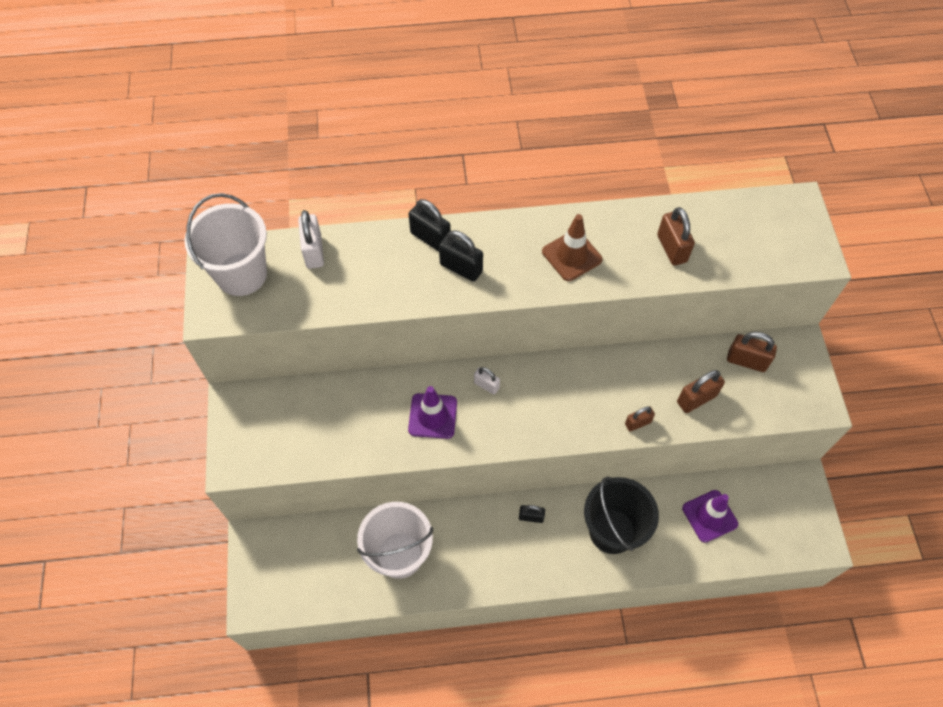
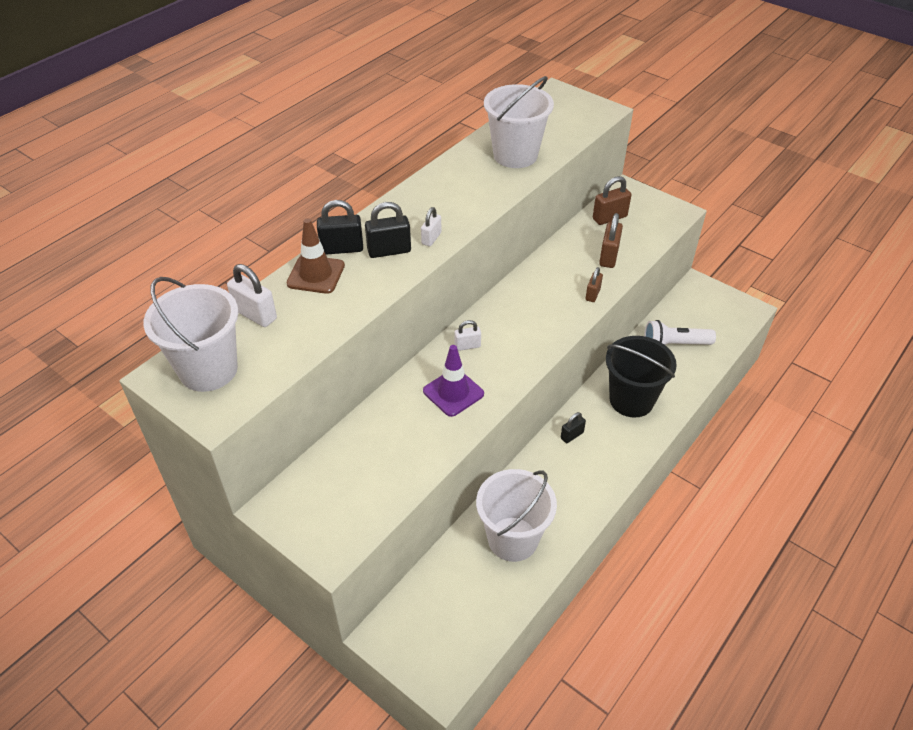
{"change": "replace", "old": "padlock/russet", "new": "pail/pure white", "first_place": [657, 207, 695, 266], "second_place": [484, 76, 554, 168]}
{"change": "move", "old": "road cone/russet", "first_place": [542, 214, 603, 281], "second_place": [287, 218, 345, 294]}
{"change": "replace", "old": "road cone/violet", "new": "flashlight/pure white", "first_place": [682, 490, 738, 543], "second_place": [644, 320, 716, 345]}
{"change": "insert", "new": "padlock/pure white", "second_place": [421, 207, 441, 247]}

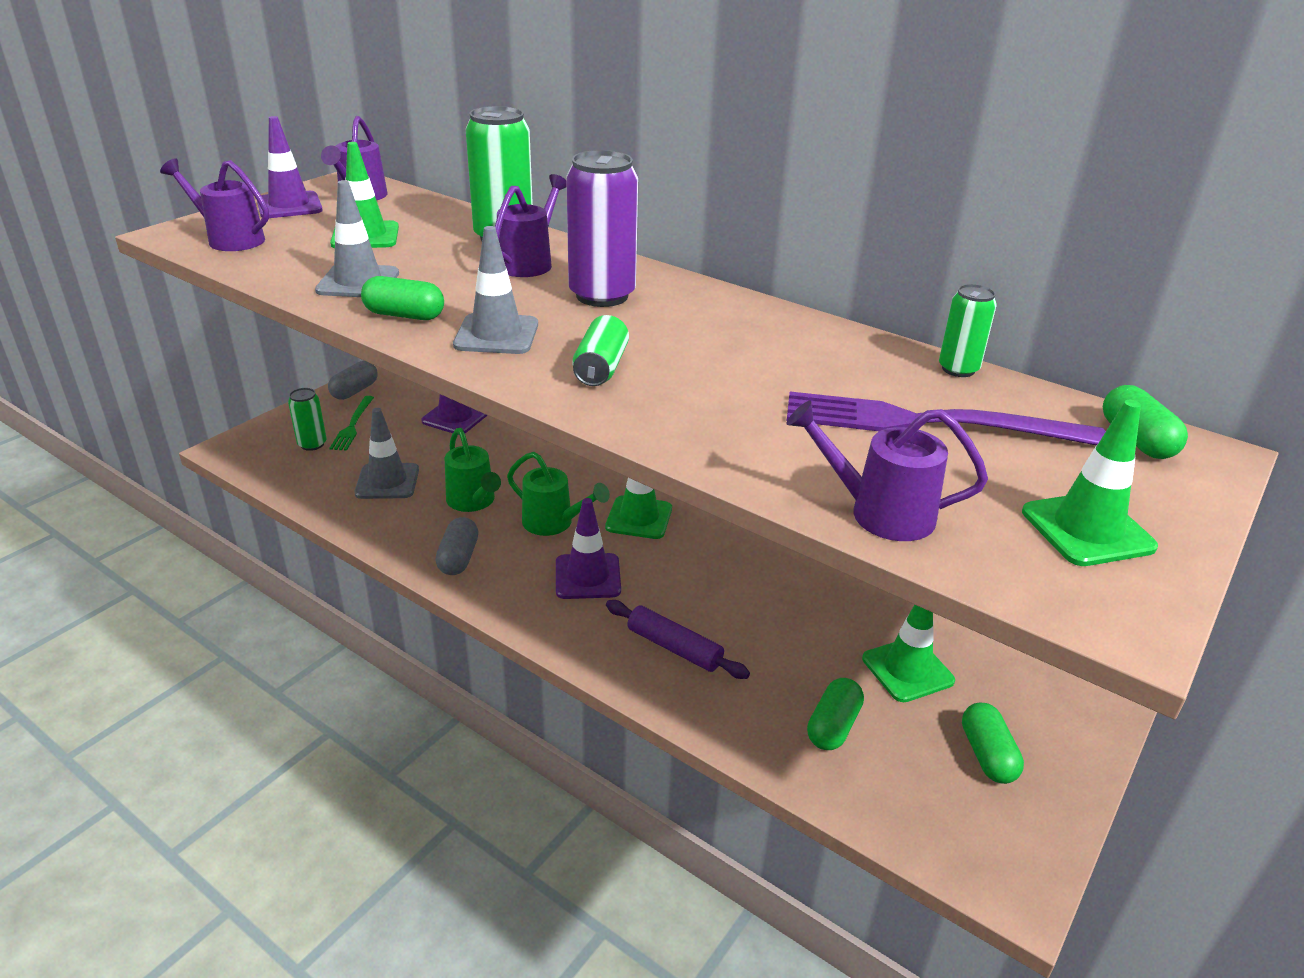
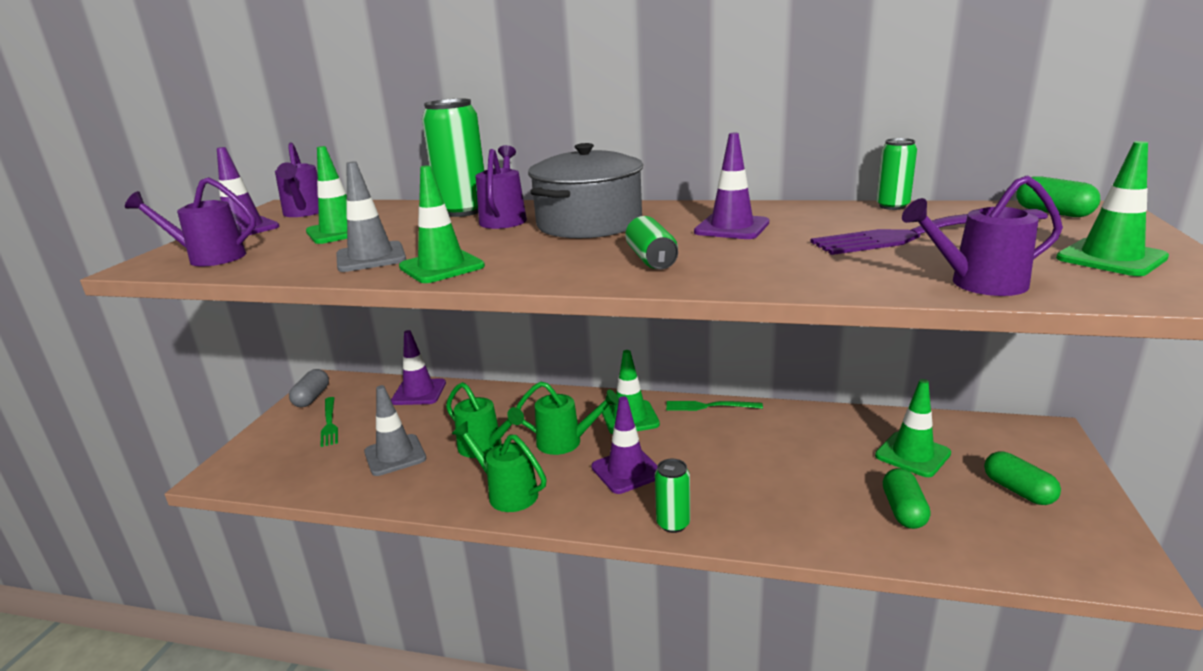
{"change": "replace", "old": "tin/violet", "new": "cooking pot/grey", "first_place": [566, 150, 638, 307], "second_place": [528, 143, 643, 238]}
{"change": "delete", "old": "road cone/grey", "first_place": [453, 226, 538, 354]}
{"change": "replace", "old": "pill/leaf-green", "new": "road cone/leaf-green", "first_place": [361, 276, 444, 320], "second_place": [399, 165, 485, 283]}
{"change": "move", "old": "tin/leaf-green", "first_place": [288, 388, 327, 451], "second_place": [655, 459, 690, 533]}
{"change": "replace", "old": "pill/grey", "new": "watering can/leaf-green", "first_place": [435, 517, 478, 575], "second_place": [452, 421, 547, 512]}
{"change": "delete", "old": "dough roller/violet", "first_place": [606, 600, 750, 679]}
{"change": "insert", "new": "road cone/violet", "second_place": [694, 133, 769, 239]}
{"change": "insert", "new": "table fork/leaf-green", "second_place": [666, 401, 763, 411]}

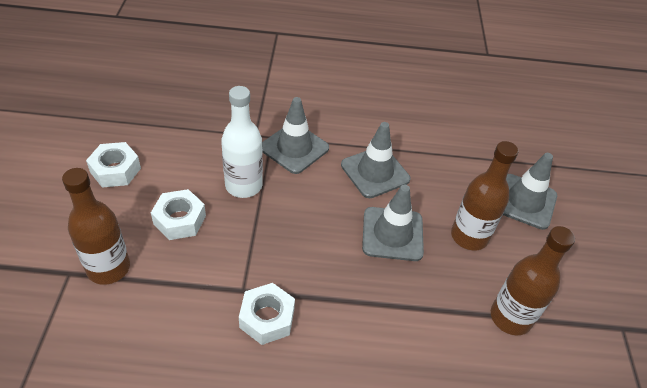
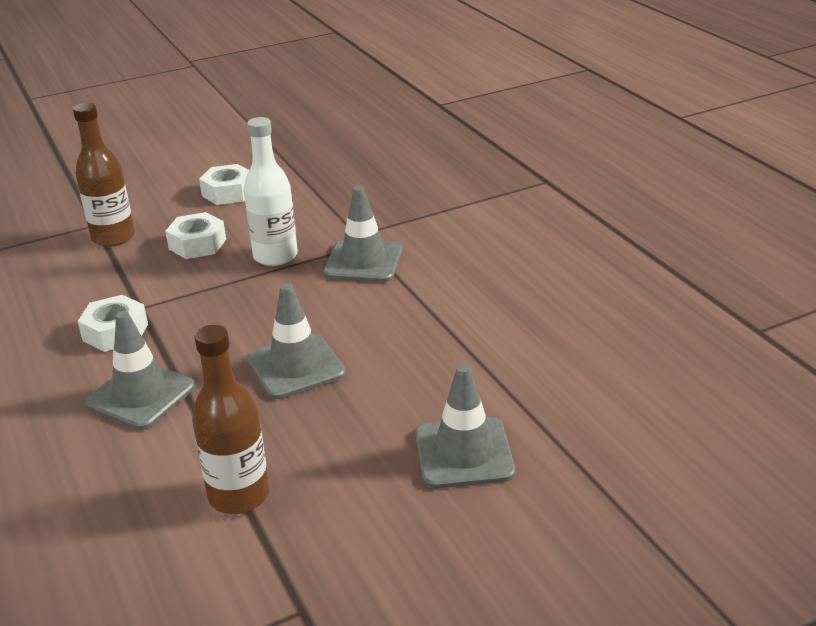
{"change": "move", "old": "road cone/grey", "first_place": [341, 122, 410, 198], "second_place": [85, 311, 195, 430]}
{"change": "delete", "old": "flask/russet", "first_place": [451, 141, 519, 251]}

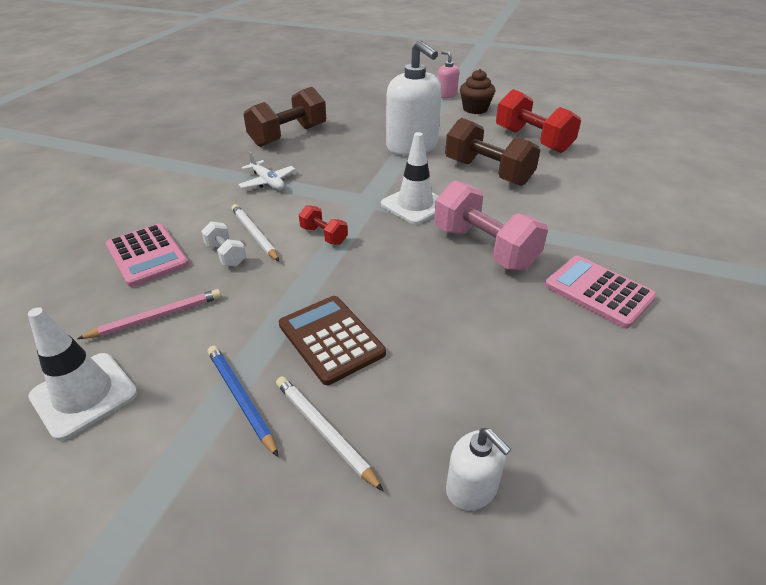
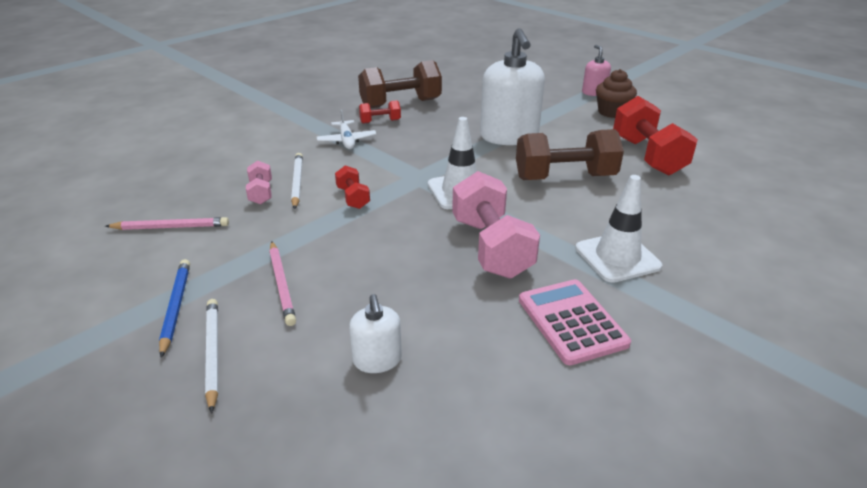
{"change": "rotate", "old": "hand weight/russet", "first_place": [445, 118, 540, 186], "second_place": [516, 129, 624, 180], "degrees": -75}
{"change": "recolor", "old": "hand weight/pure white", "new": "hand weight/rosy", "first_place": [201, 221, 246, 266], "second_place": [246, 161, 272, 204]}
{"change": "delete", "old": "calculator/rosy", "first_place": [106, 224, 189, 287]}
{"change": "replace", "old": "calculator/russet", "new": "wooden pencil/rosy", "first_place": [279, 296, 386, 385], "second_place": [269, 241, 296, 326]}
{"change": "move", "old": "road cone/pure white", "first_place": [28, 307, 138, 441], "second_place": [576, 175, 662, 283]}
{"change": "move", "old": "pump bottle/pure white", "first_place": [446, 428, 511, 511], "second_place": [349, 294, 402, 373]}
{"change": "insert", "new": "hand weight/scarlet", "second_place": [359, 100, 401, 124]}

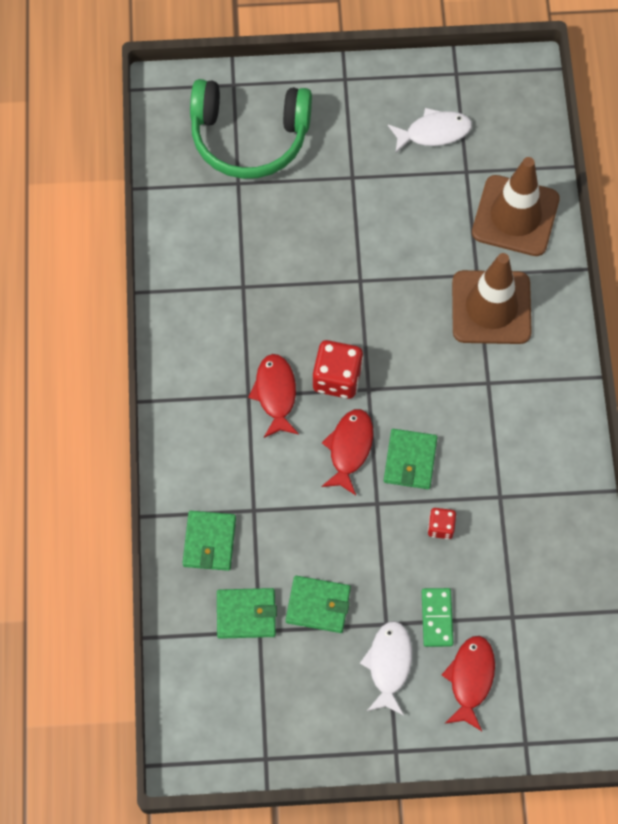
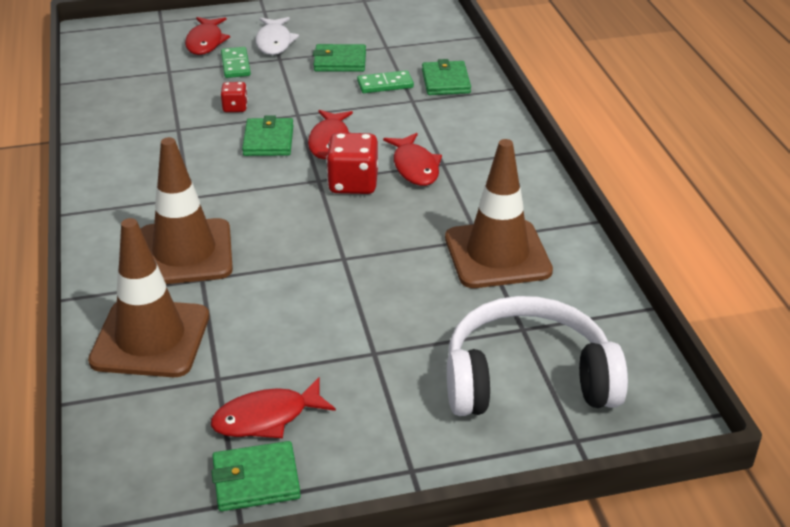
{"change": "recolor", "old": "headphones/leaf-green", "new": "headphones/pure white", "first_place": [190, 79, 312, 179], "second_place": [447, 296, 628, 416]}
{"change": "recolor", "old": "toy fish/pure white", "new": "toy fish/scarlet", "first_place": [388, 108, 472, 154], "second_place": [211, 377, 336, 438]}
{"change": "move", "old": "card wallet/leaf-green", "first_place": [217, 588, 277, 639], "second_place": [211, 441, 301, 511]}
{"change": "insert", "new": "domino tile/leaf-green", "second_place": [357, 70, 414, 93]}
{"change": "insert", "new": "road cone/russet", "second_place": [445, 139, 553, 288]}

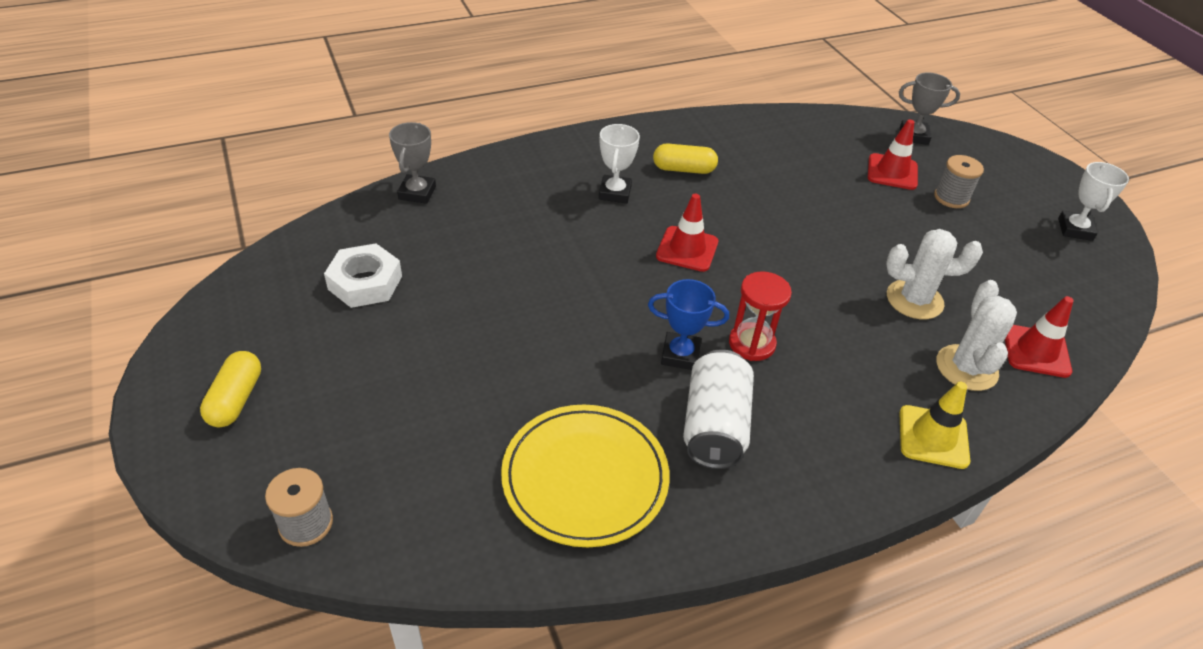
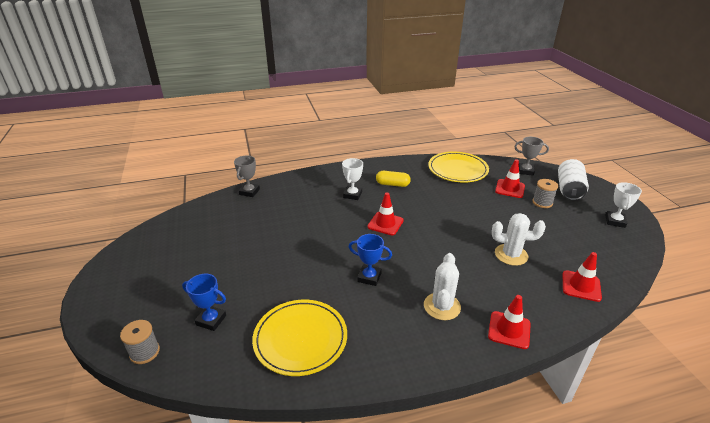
{"change": "delete", "old": "nut/pure white", "first_place": [324, 244, 402, 308]}
{"change": "delete", "old": "sandglass/scarlet", "first_place": [729, 271, 792, 361]}
{"change": "move", "old": "prickly plant/pure white", "first_place": [937, 280, 1017, 391], "second_place": [424, 253, 461, 320]}
{"change": "move", "old": "tin/pure white", "first_place": [683, 350, 754, 469], "second_place": [558, 159, 589, 200]}
{"change": "delete", "old": "pill/golden", "first_place": [200, 351, 261, 427]}
{"change": "recolor", "old": "road cone/golden", "new": "road cone/scarlet", "first_place": [899, 382, 970, 469], "second_place": [488, 295, 531, 349]}
{"change": "insert", "new": "plate/golden", "second_place": [428, 152, 489, 183]}
{"change": "insert", "new": "trophy/blue", "second_place": [182, 274, 226, 331]}

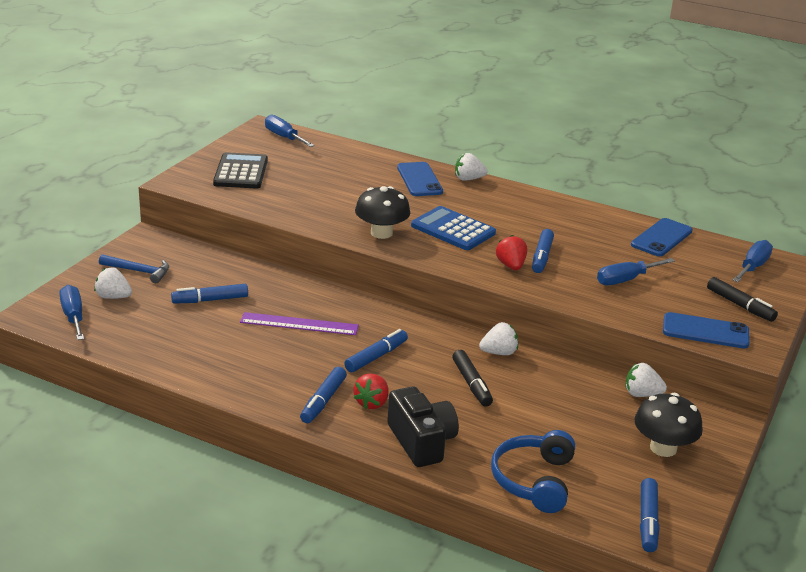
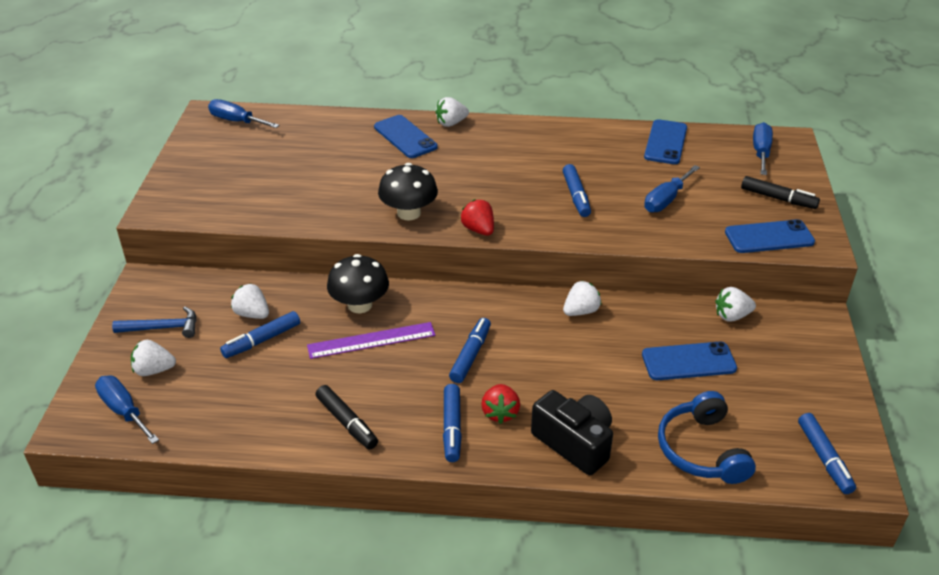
{"change": "delete", "old": "calculator/black", "first_place": [213, 152, 268, 189]}
{"change": "delete", "old": "calculator/blue", "first_place": [411, 206, 496, 250]}
{"change": "move", "old": "toy strawberry/scarlet", "first_place": [496, 235, 527, 270], "second_place": [460, 199, 494, 236]}
{"change": "move", "old": "marker/black", "first_place": [452, 350, 493, 406], "second_place": [316, 385, 378, 449]}
{"change": "move", "old": "toadstool/black", "first_place": [634, 393, 703, 457], "second_place": [327, 254, 389, 313]}
{"change": "insert", "new": "toy strawberry/pure white", "second_place": [231, 283, 269, 319]}
{"change": "insert", "new": "smartphone/blue", "second_place": [642, 342, 737, 380]}

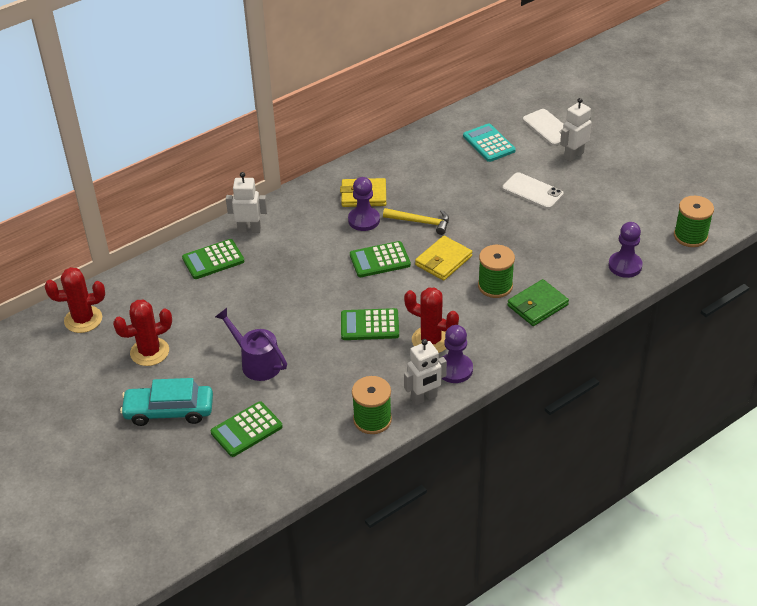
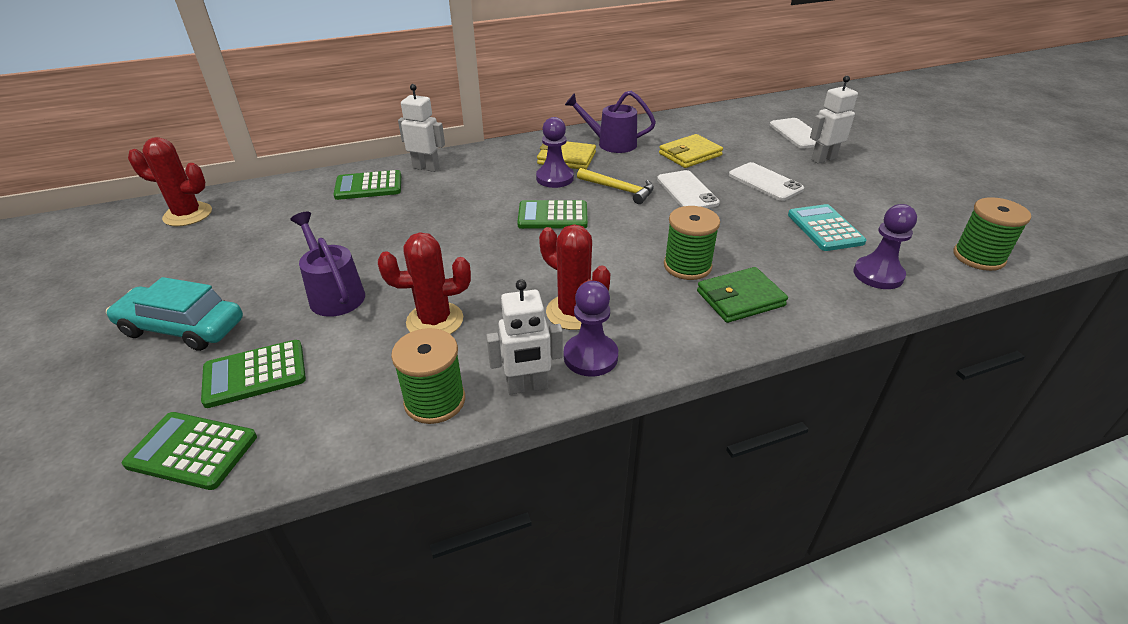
{"change": "move", "old": "calculator/aqua", "first_place": [463, 123, 516, 162], "second_place": [788, 204, 866, 251]}
{"change": "move", "old": "card wallet/golden", "first_place": [415, 236, 472, 281], "second_place": [659, 134, 723, 168]}
{"change": "move", "old": "prickly plant/scarlet", "first_place": [113, 299, 172, 366], "second_place": [378, 232, 471, 334]}
{"change": "move", "old": "calculator/leaf-green", "first_place": [341, 308, 399, 340], "second_place": [122, 412, 257, 490]}
{"change": "insert", "new": "watering can/violet", "second_place": [565, 91, 656, 153]}
{"change": "insert", "new": "smartphone/pure white", "second_place": [657, 170, 720, 208]}

